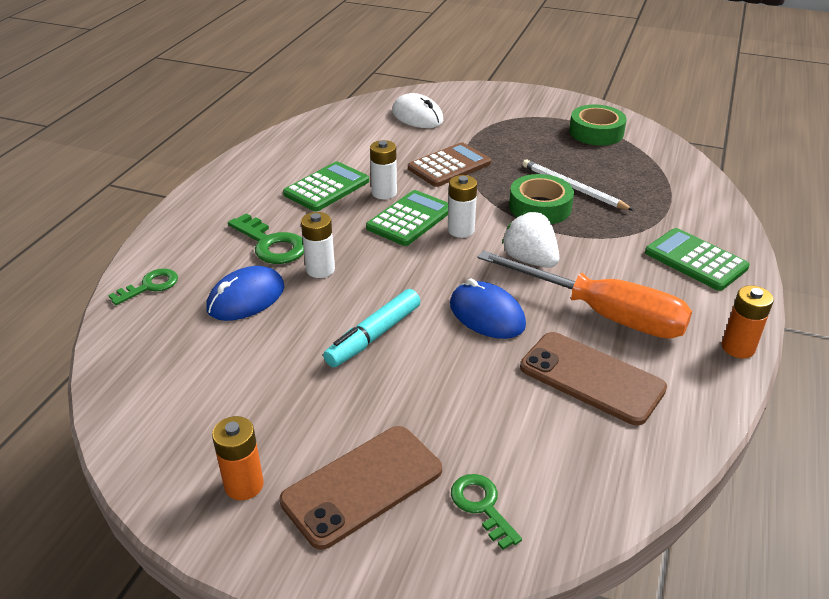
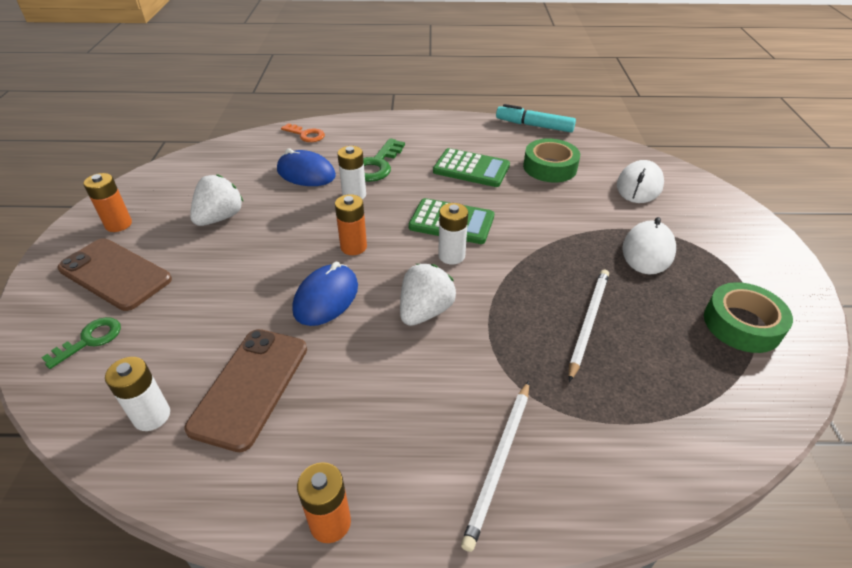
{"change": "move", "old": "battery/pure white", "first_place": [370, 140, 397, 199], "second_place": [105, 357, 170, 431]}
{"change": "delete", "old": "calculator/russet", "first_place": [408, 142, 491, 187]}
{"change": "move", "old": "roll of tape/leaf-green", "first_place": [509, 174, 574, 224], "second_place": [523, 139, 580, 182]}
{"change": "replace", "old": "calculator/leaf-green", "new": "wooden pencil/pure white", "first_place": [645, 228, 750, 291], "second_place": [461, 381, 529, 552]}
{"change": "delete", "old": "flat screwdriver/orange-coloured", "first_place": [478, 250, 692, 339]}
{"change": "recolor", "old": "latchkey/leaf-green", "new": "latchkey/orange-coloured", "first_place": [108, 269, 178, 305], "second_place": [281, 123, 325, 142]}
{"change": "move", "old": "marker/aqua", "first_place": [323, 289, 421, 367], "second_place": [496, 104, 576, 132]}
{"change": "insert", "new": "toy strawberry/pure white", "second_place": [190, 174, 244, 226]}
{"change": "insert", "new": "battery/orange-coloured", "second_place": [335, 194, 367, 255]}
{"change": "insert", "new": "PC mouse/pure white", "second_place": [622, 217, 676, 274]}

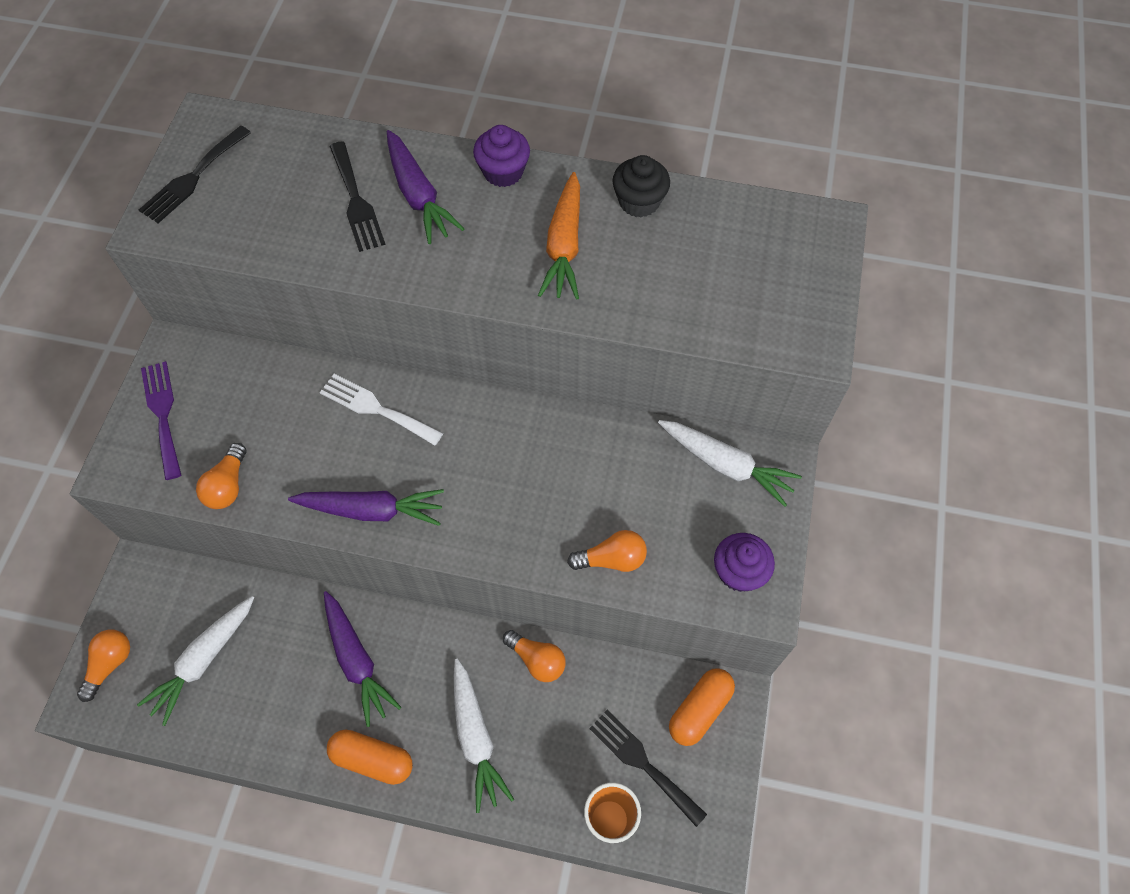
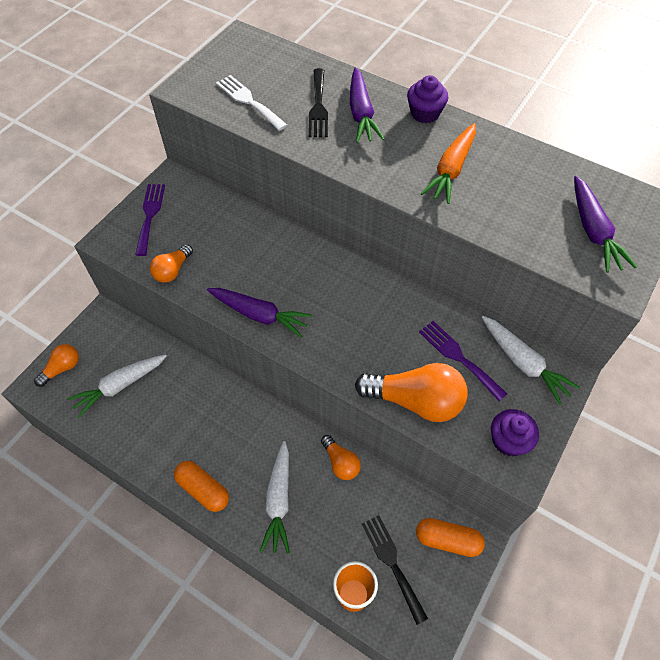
{"change": "delete", "old": "table fork/black", "first_place": [139, 125, 251, 223]}
{"change": "delete", "old": "fairy cake/black", "first_place": [612, 155, 670, 218]}
{"change": "move", "old": "table fork/pure white", "first_place": [320, 374, 443, 446], "second_place": [216, 75, 287, 131]}
{"change": "resize", "old": "lightbulb/orange-coloured", "first_place": [567, 530, 647, 572], "second_place": [355, 363, 468, 422], "factor": 1.81}
{"change": "move", "old": "carrot/violet", "first_place": [324, 591, 401, 727], "second_place": [574, 176, 637, 273]}
{"change": "rotate", "old": "pill/orange-coloured", "first_place": [669, 668, 735, 746], "second_place": [416, 518, 485, 557], "degrees": 45}
{"change": "insert", "new": "table fork/violet", "second_place": [419, 321, 507, 401]}

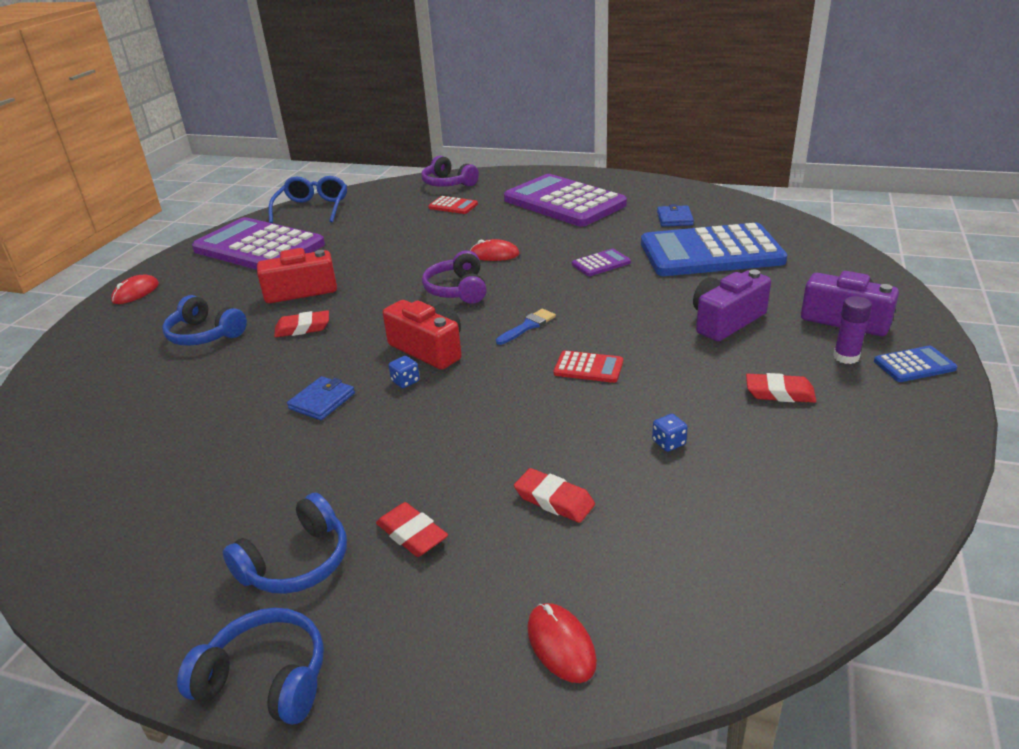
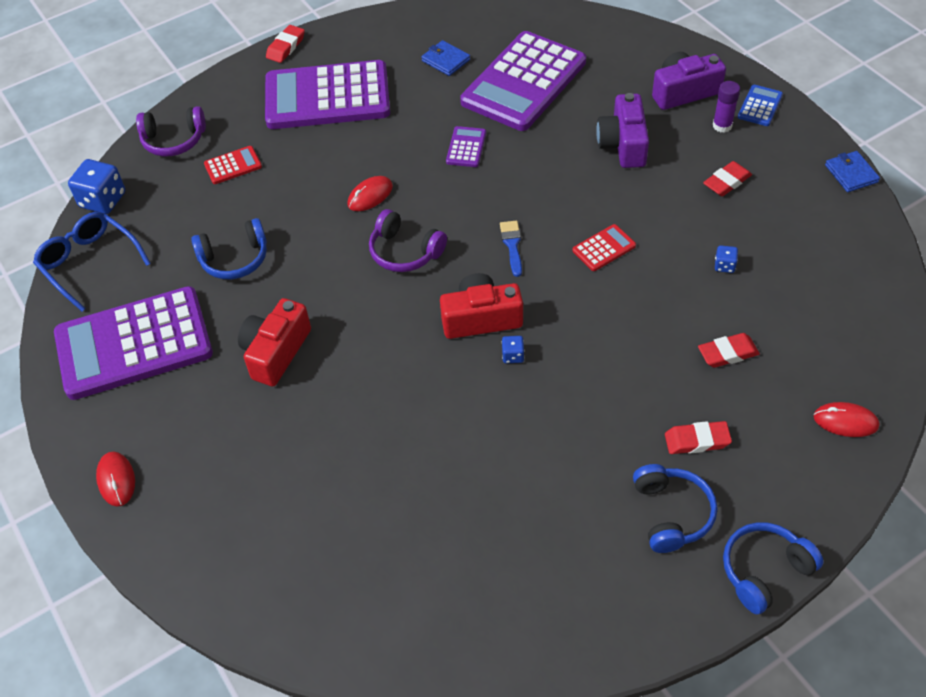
{"change": "recolor", "old": "calculator/blue", "new": "calculator/violet", "first_place": [641, 223, 787, 276], "second_place": [460, 31, 586, 131]}
{"change": "move", "old": "headphones/blue", "first_place": [163, 295, 247, 346], "second_place": [191, 218, 267, 279]}
{"change": "move", "old": "pencil eraser/scarlet", "first_place": [274, 310, 329, 337], "second_place": [266, 25, 305, 63]}
{"change": "move", "old": "card wallet/blue", "first_place": [287, 376, 355, 420], "second_place": [825, 151, 880, 192]}
{"change": "insert", "new": "game die/blue", "second_place": [68, 159, 125, 214]}

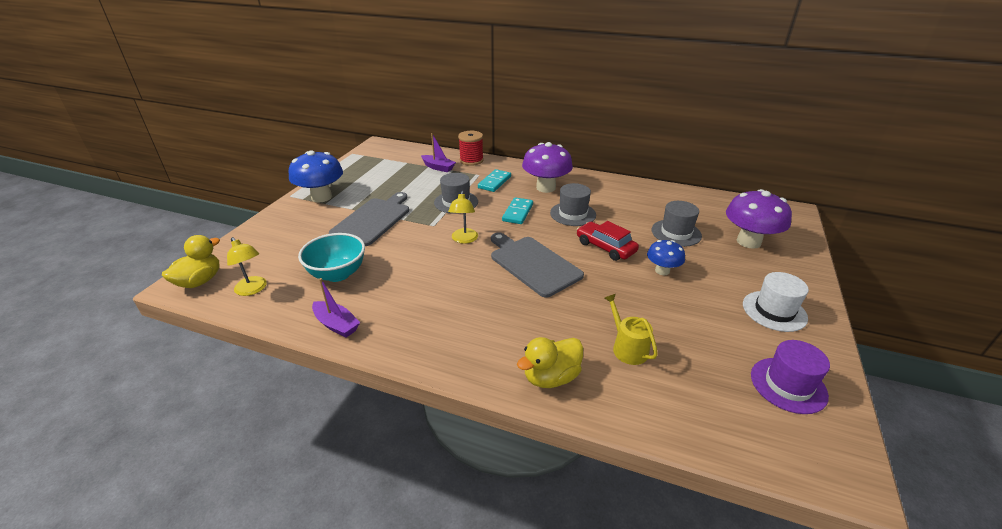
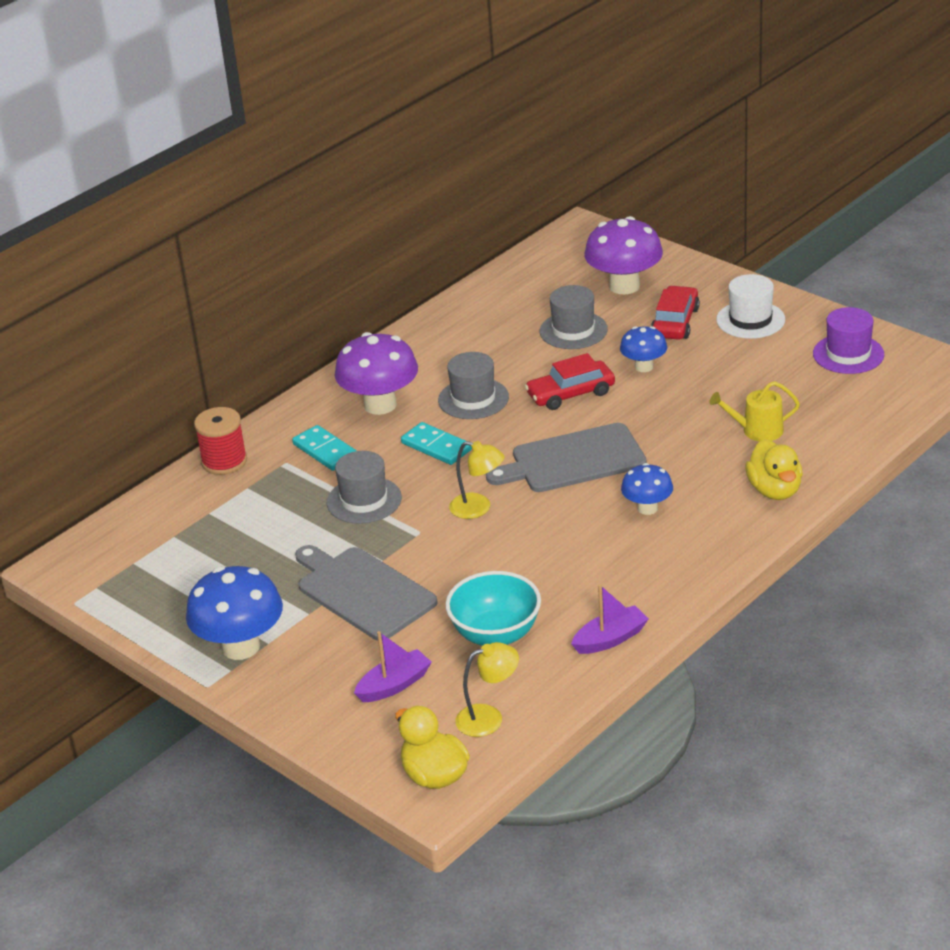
{"change": "move", "old": "toy boat/violet", "first_place": [421, 133, 456, 172], "second_place": [354, 631, 432, 702]}
{"change": "insert", "new": "toy car/scarlet", "second_place": [651, 286, 700, 340]}
{"change": "insert", "new": "toadstool/blue", "second_place": [621, 463, 673, 515]}

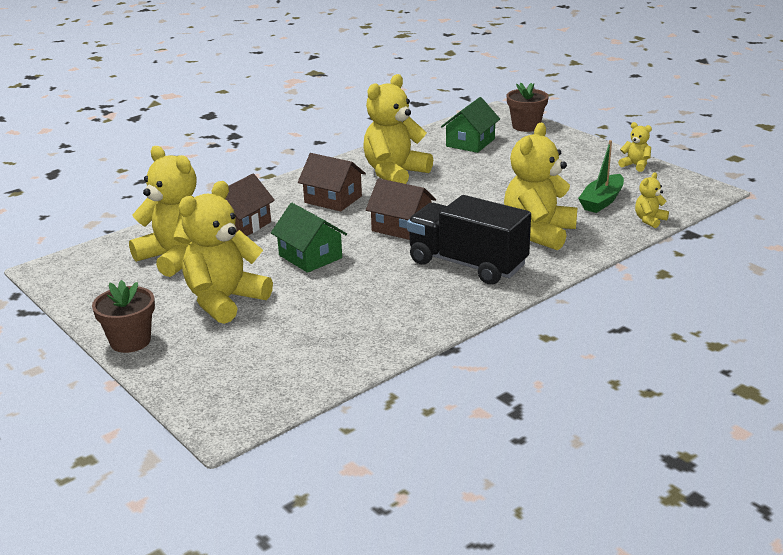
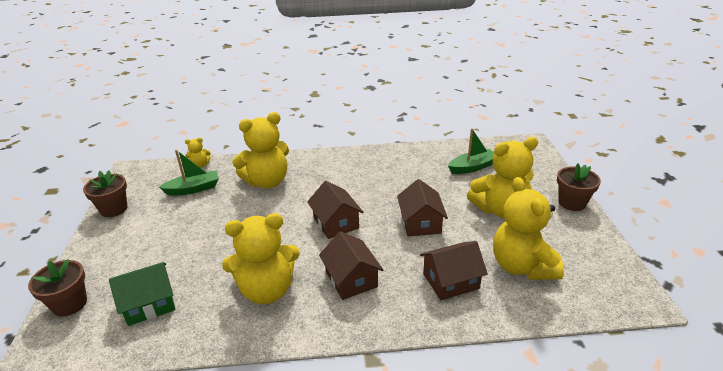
{"change": "replace", "old": "teddy bear/golden", "new": "flower pot/russet", "first_place": [618, 122, 652, 172], "second_place": [83, 170, 128, 217]}
{"change": "delete", "old": "truck/black", "first_place": [407, 195, 531, 285]}
{"change": "recolor", "old": "cottage/leaf-green", "new": "cottage/russet", "first_place": [271, 203, 347, 273], "second_place": [397, 179, 448, 236]}
{"change": "insert", "new": "toy boat/leaf-green", "second_place": [448, 128, 494, 174]}

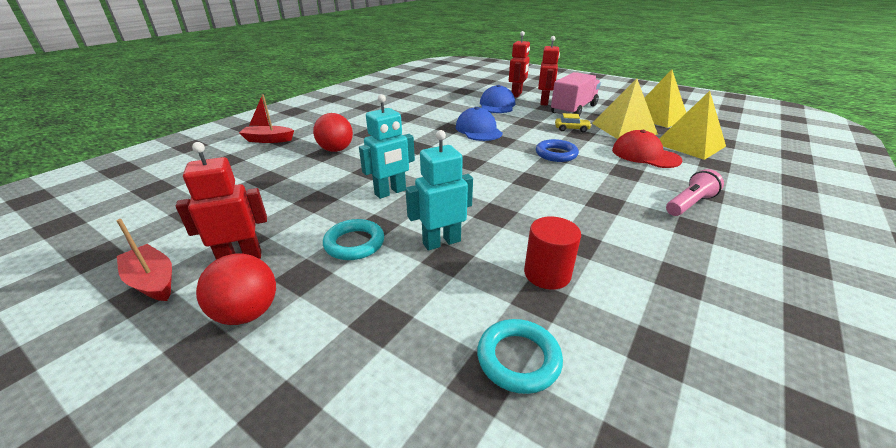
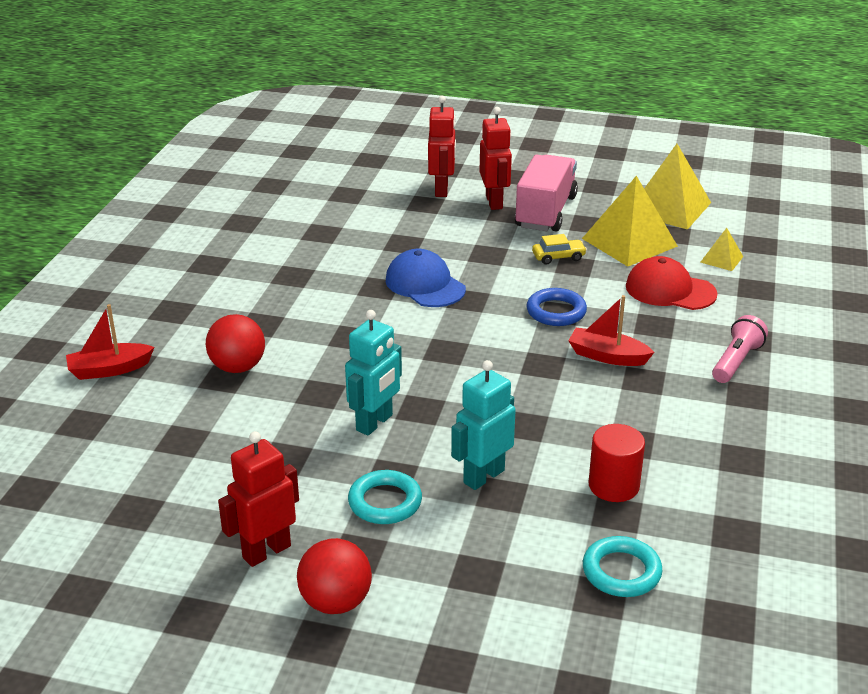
{"change": "delete", "old": "peaked cap/blue", "first_place": [480, 85, 515, 113]}
{"change": "resize", "old": "solid pyramid/golden", "first_place": [659, 91, 726, 160], "second_place": [700, 228, 743, 271], "factor": 0.48}
{"change": "move", "old": "toy boat/scarlet", "first_place": [116, 219, 172, 301], "second_place": [568, 295, 654, 366]}

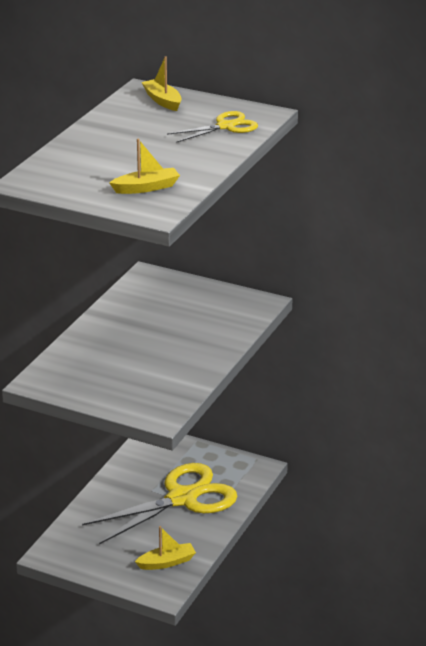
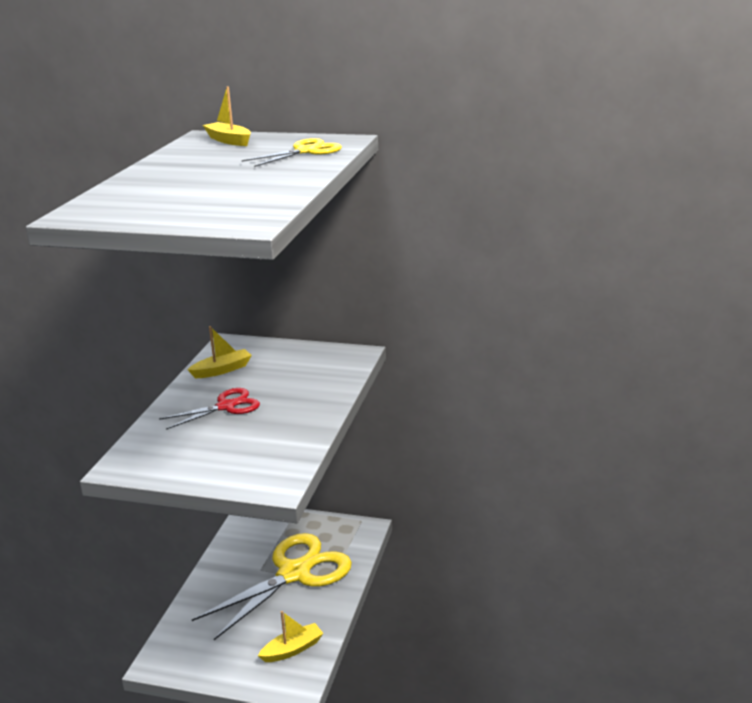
{"change": "move", "old": "toy boat/golden", "first_place": [109, 139, 180, 194], "second_place": [187, 326, 252, 378]}
{"change": "insert", "new": "shears/scarlet", "second_place": [159, 388, 260, 430]}

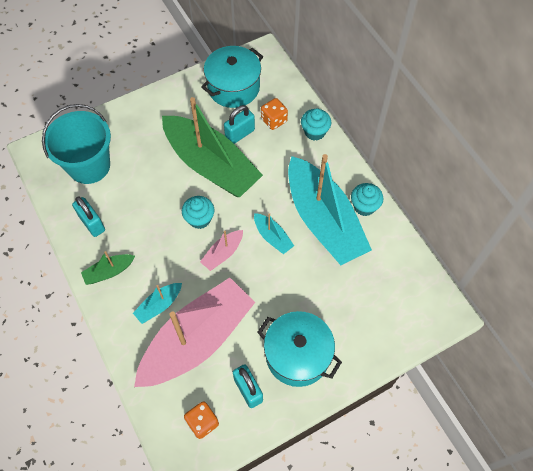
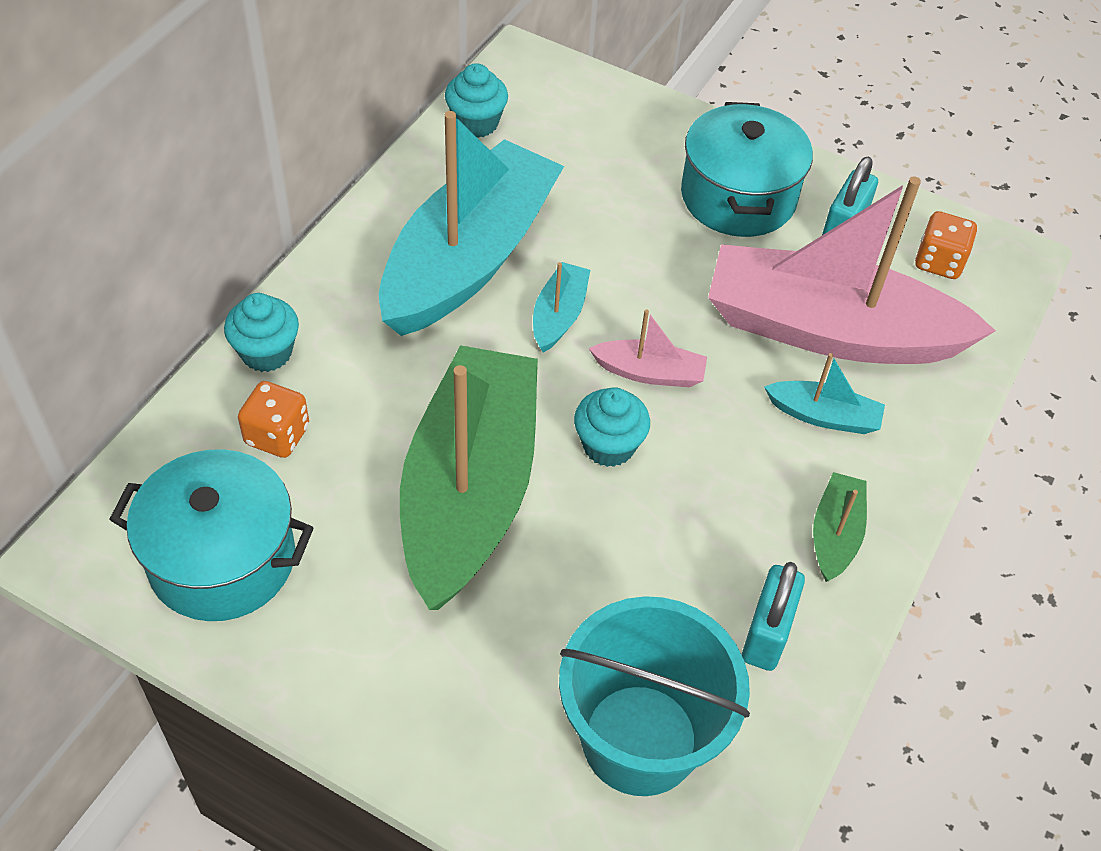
{"change": "delete", "old": "padlock/aqua", "first_place": [224, 105, 255, 144]}
{"change": "move", "old": "fairy cake/aqua", "first_place": [351, 183, 383, 216], "second_place": [445, 63, 508, 138]}
{"change": "rotate", "old": "toy boat/leaf-green", "first_place": [81, 251, 135, 285], "second_place": [813, 472, 867, 582], "degrees": -105}

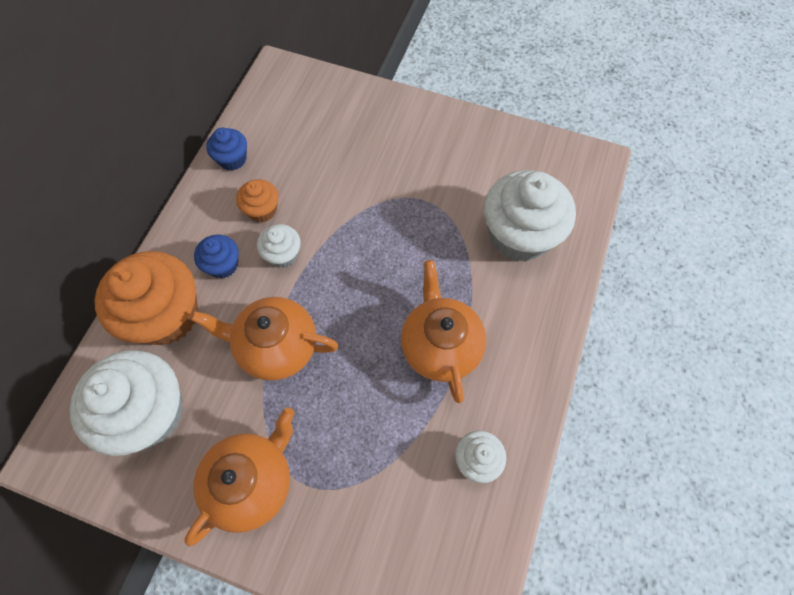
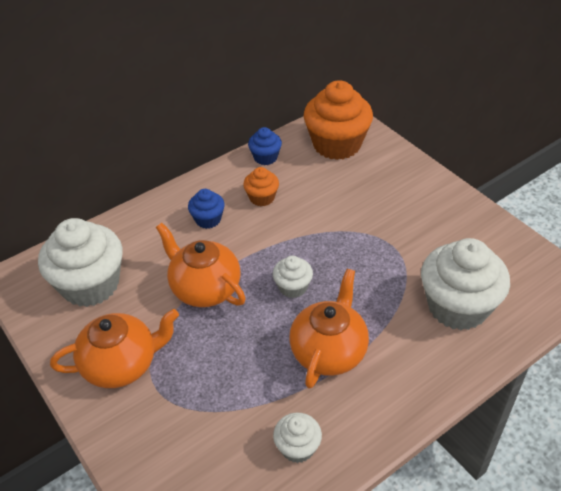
{"change": "move", "old": "fairy cake/pure white", "first_place": [257, 224, 301, 268], "second_place": [273, 256, 313, 298]}
{"change": "move", "old": "fairy cake/orange-coloured", "first_place": [95, 251, 198, 345], "second_place": [304, 80, 373, 160]}

